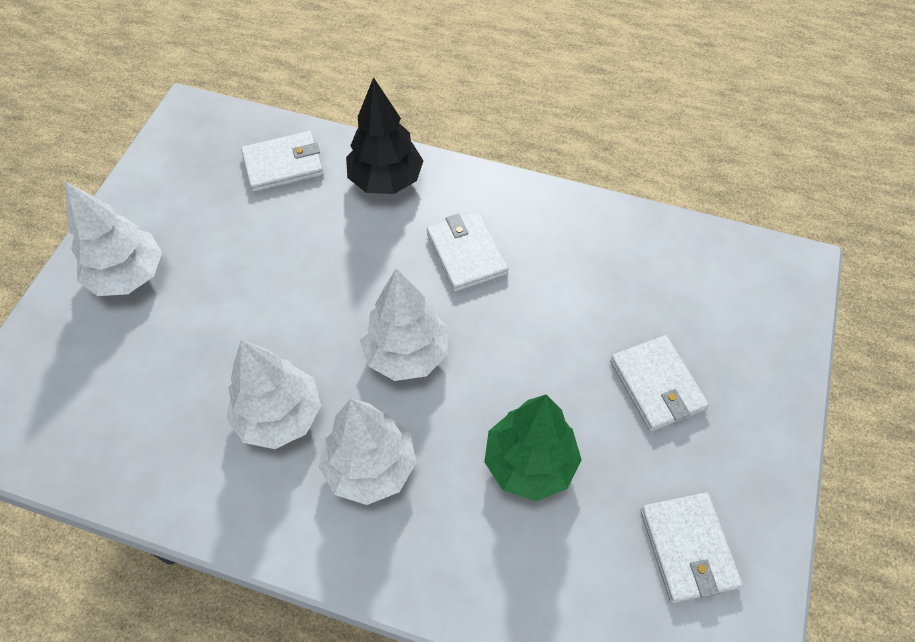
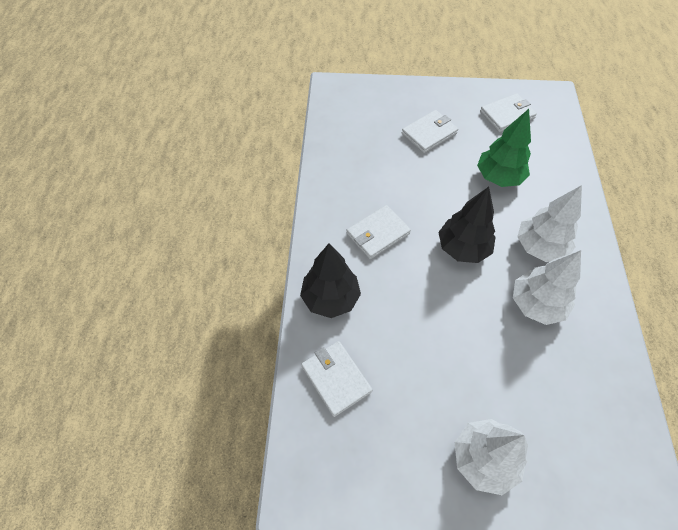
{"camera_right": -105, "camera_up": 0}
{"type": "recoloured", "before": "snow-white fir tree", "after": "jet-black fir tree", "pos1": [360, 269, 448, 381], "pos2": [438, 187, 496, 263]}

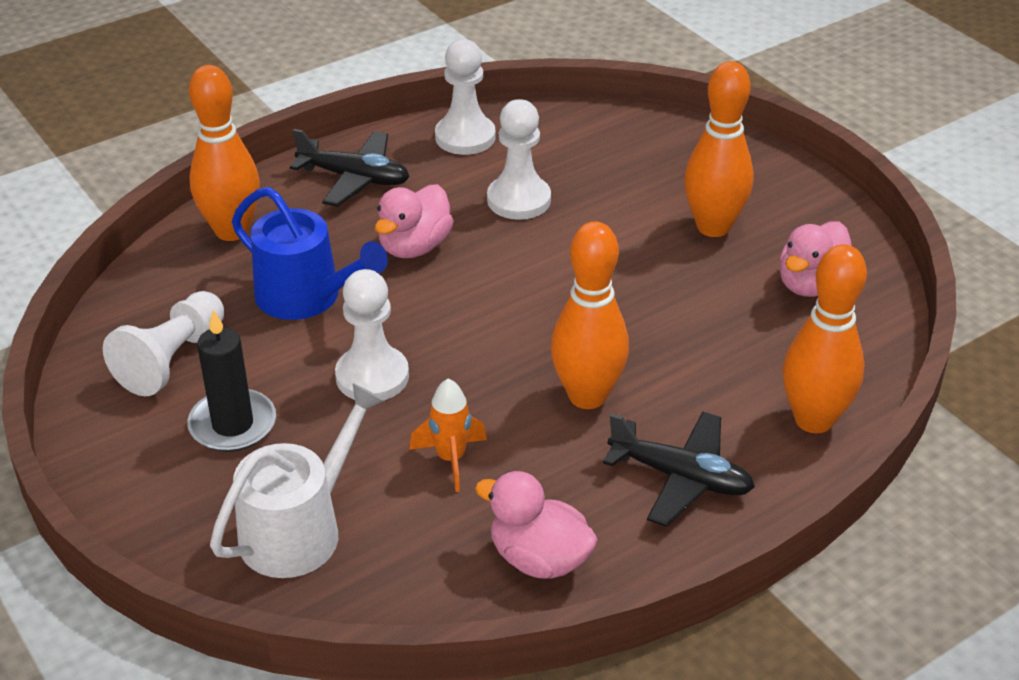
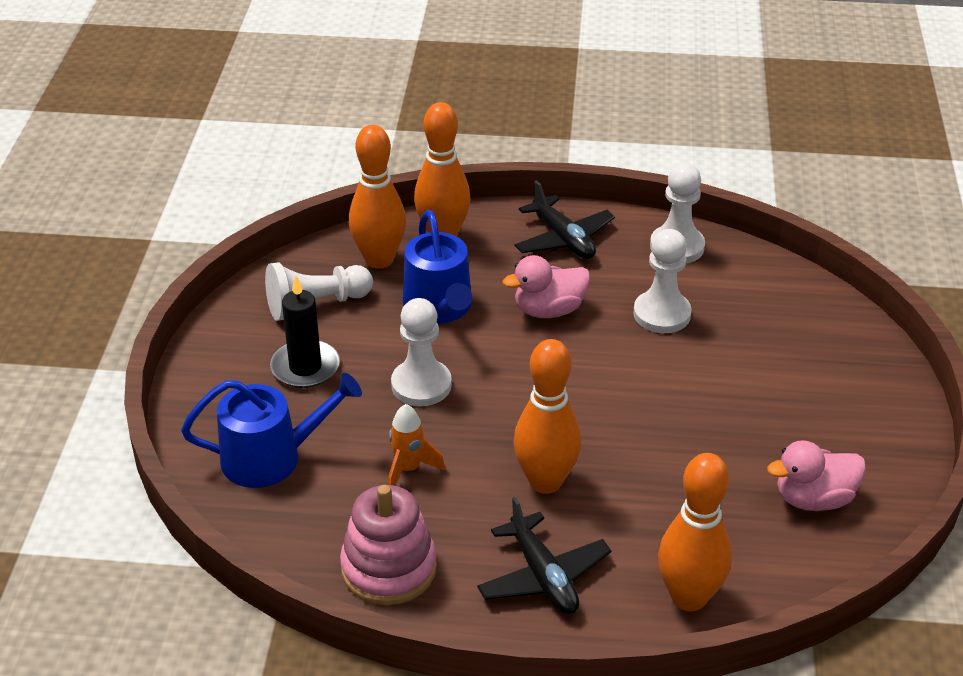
{"camera_right": 40, "camera_up": 0}
{"type": "recoloured", "before": "snow-white watering pot", "after": "blue watering pot", "pos1": [210, 383, 385, 578], "pos2": [181, 373, 362, 488]}
{"type": "replaced", "before": "rose-pink duck", "after": "rose-pink stacking rings", "pos1": [475, 471, 598, 579], "pos2": [340, 485, 437, 605]}
{"type": "moved", "before": "orange bowling pin", "pos1": [684, 61, 754, 237], "pos2": [349, 125, 406, 269]}

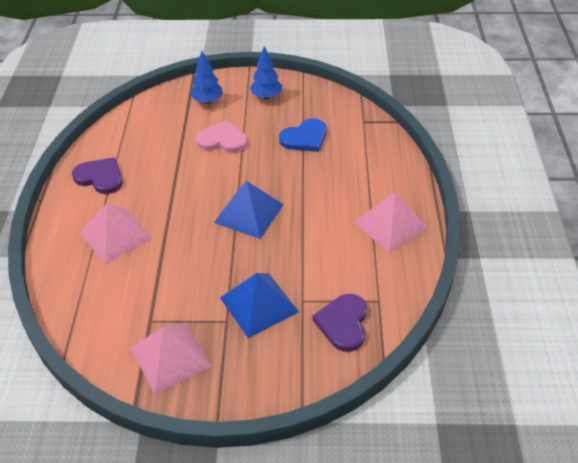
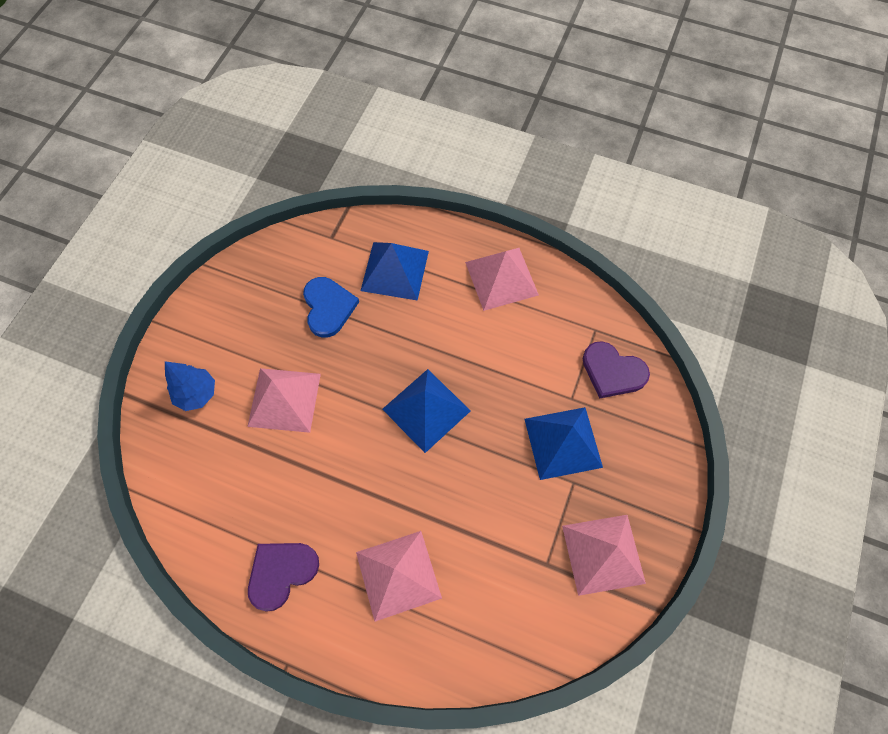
{"camera_right": -70, "camera_up": 20}
{"type": "replaced", "before": "rose-pink heart", "after": "rose-pink pyramid", "pos1": [195, 120, 247, 153], "pos2": [247, 368, 321, 433]}
{"type": "removed", "before": "blue fir tree", "pos1": [250, 46, 282, 99]}
{"type": "added", "after": "blue pyramid", "pos2": [361, 242, 429, 301]}

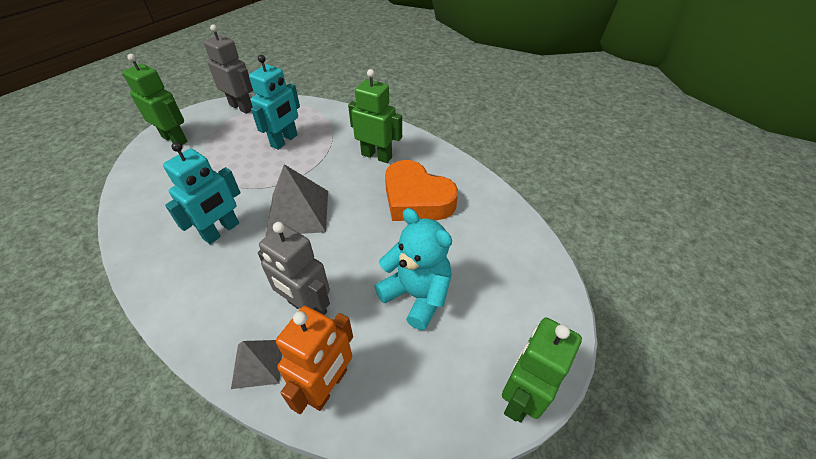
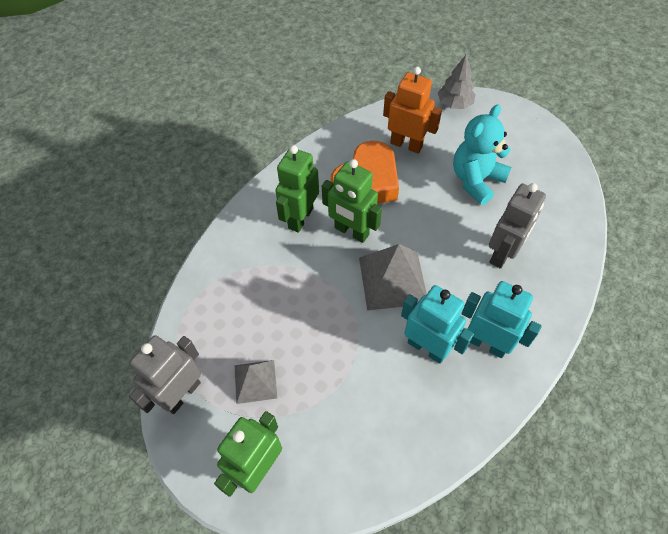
{"camera_right": -90, "camera_up": 10}
{"type": "moved", "before": "ash-grey pyramid", "pos1": [231, 340, 282, 389], "pos2": [235, 360, 277, 404]}
{"type": "moved", "before": "turquoise robot figure", "pos1": [249, 55, 300, 150], "pos2": [462, 281, 542, 358]}
{"type": "moved", "before": "orange robot figure", "pos1": [276, 306, 353, 414], "pos2": [383, 67, 442, 154]}
{"type": "moved", "before": "emerald robot figure", "pos1": [502, 317, 582, 423], "pos2": [322, 159, 382, 243]}
{"type": "added", "after": "ash-grey fir tree", "pos2": [438, 54, 476, 109]}

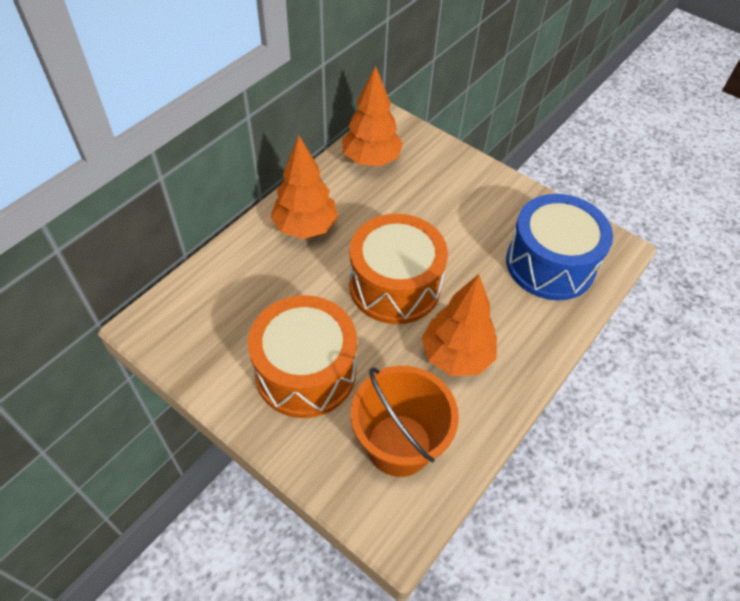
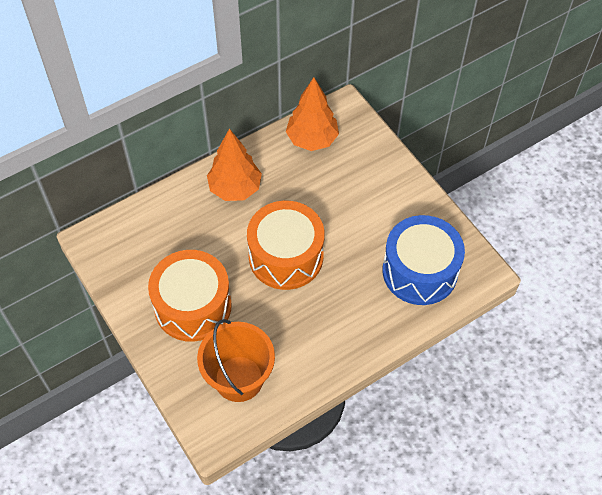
{"camera_right": 20, "camera_up": 5}
{"type": "removed", "before": "orange fir tree", "pos1": [421, 274, 497, 376]}

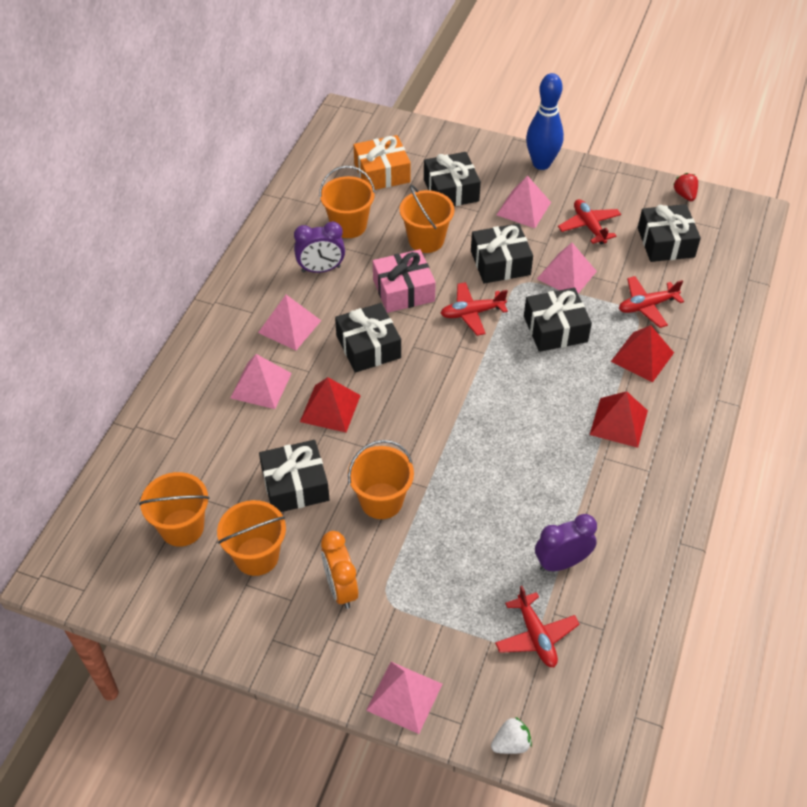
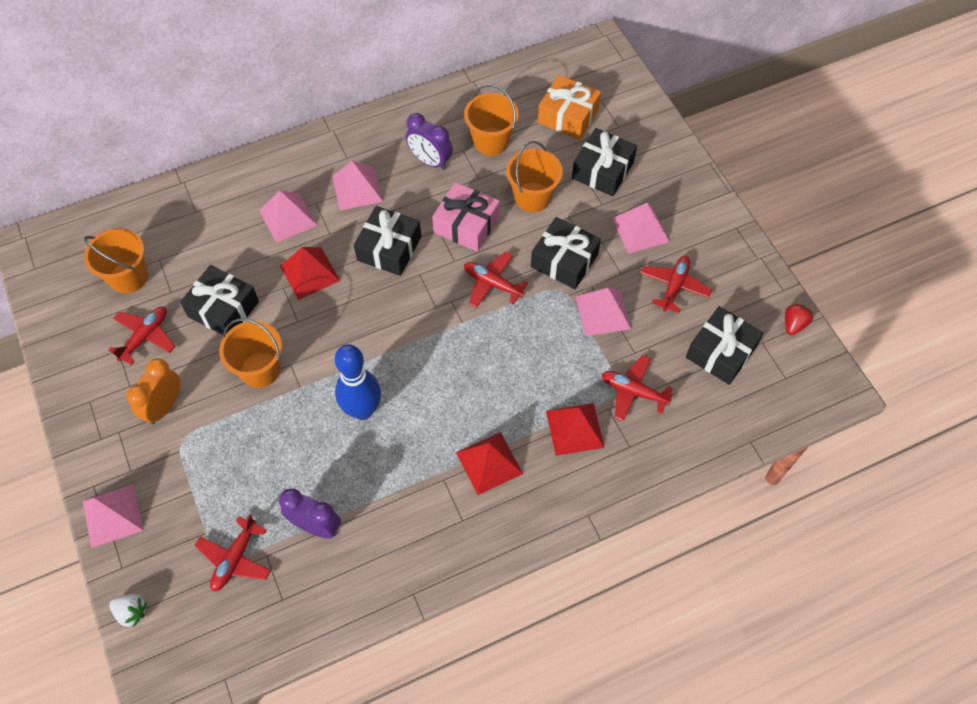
{"camera_right": 45, "camera_up": 10}
{"type": "replaced", "before": "orange pail", "after": "crimson aeroplane", "pos1": [217, 500, 286, 576], "pos2": [108, 306, 176, 365]}
{"type": "removed", "before": "jet-black gift", "pos1": [524, 288, 592, 352]}
{"type": "moved", "before": "blue bowling pin", "pos1": [526, 73, 564, 170], "pos2": [335, 344, 381, 420]}

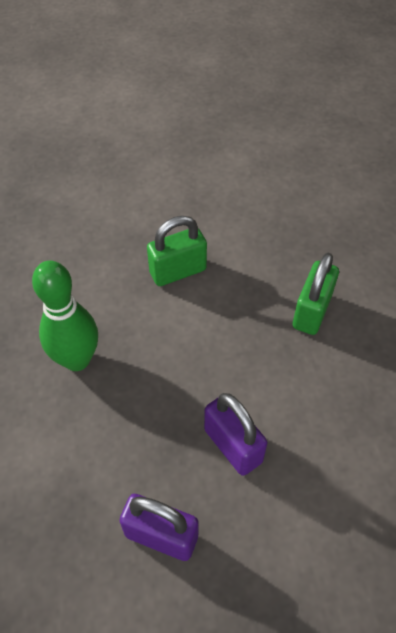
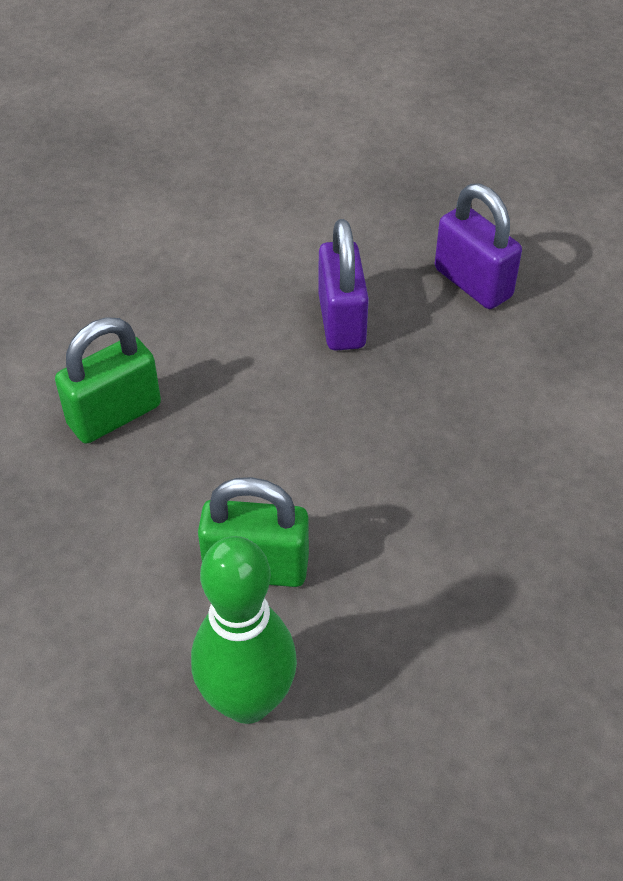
{"camera_right": -150, "camera_up": -5}
{"type": "moved", "before": "emerald bowling pin", "pos1": [32, 260, 98, 371], "pos2": [191, 536, 297, 724]}

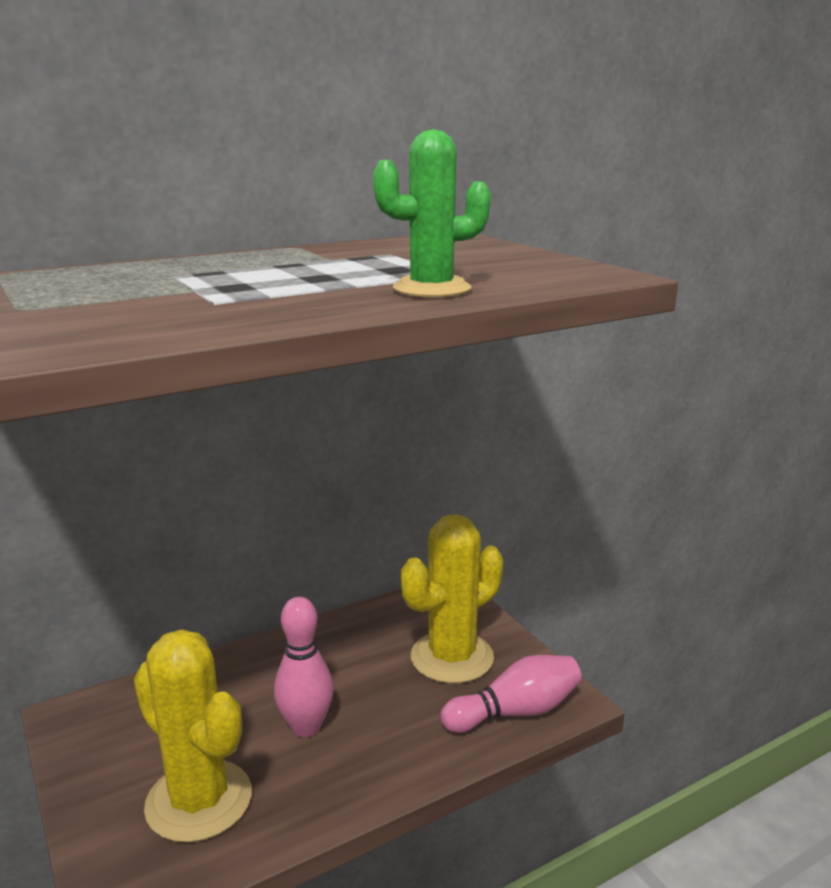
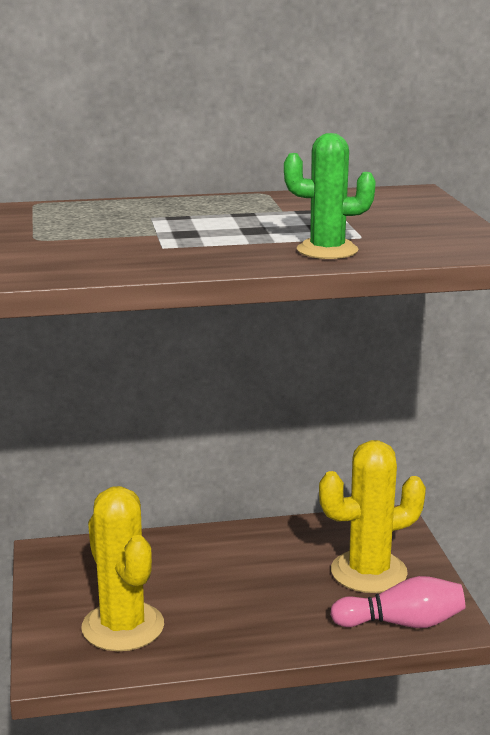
{"camera_right": 20, "camera_up": 0}
{"type": "removed", "before": "rose-pink bowling pin", "pos1": [274, 597, 334, 737]}

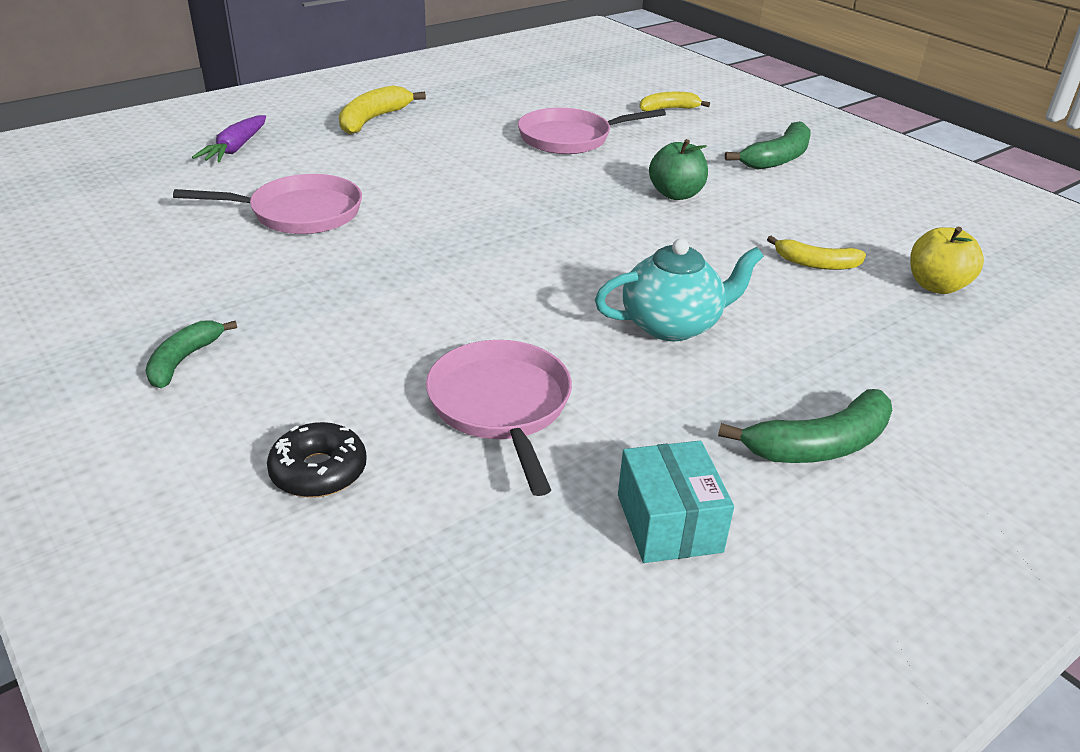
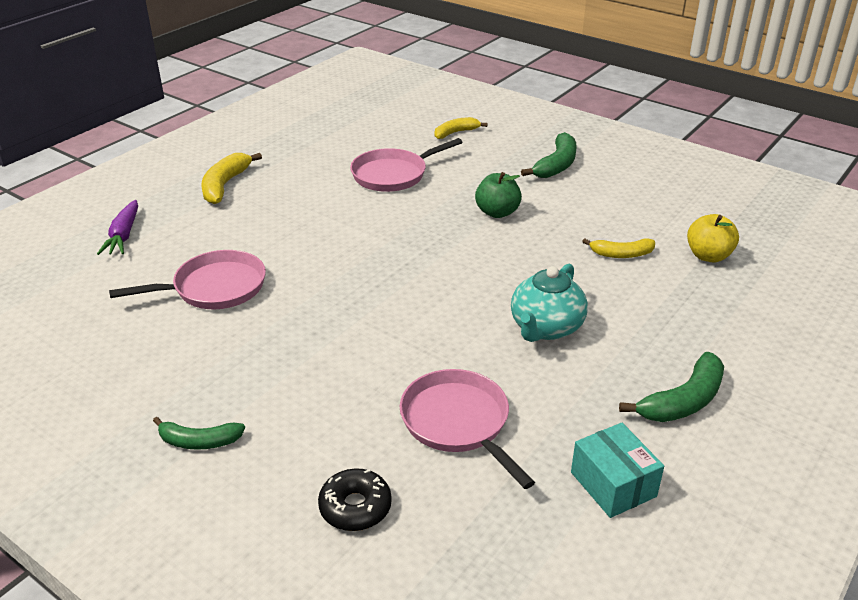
{"camera_right": -15, "camera_up": 0}
{"type": "turned", "before": "emerald toy banana", "pos1": [145, 320, 237, 388], "pos2": [153, 417, 245, 450], "turn": -90}
{"type": "turned", "before": "turquoise teapot", "pos1": [595, 239, 764, 341], "pos2": [511, 264, 588, 342], "turn": 150}

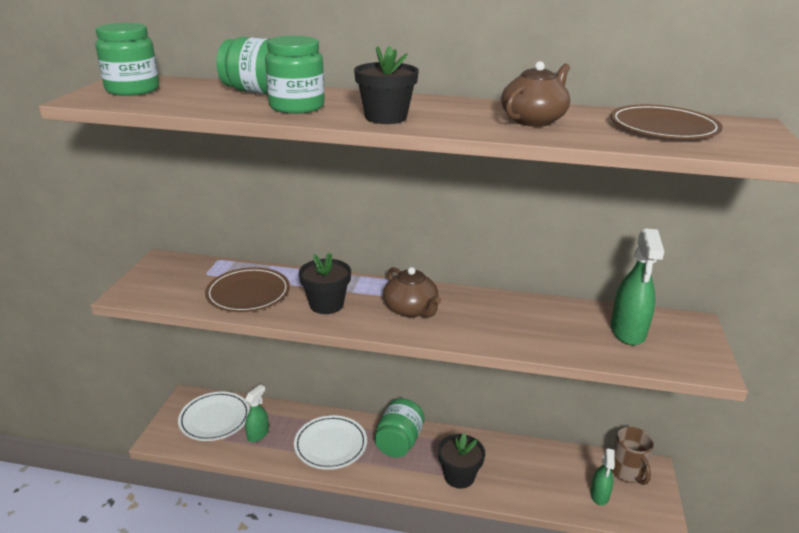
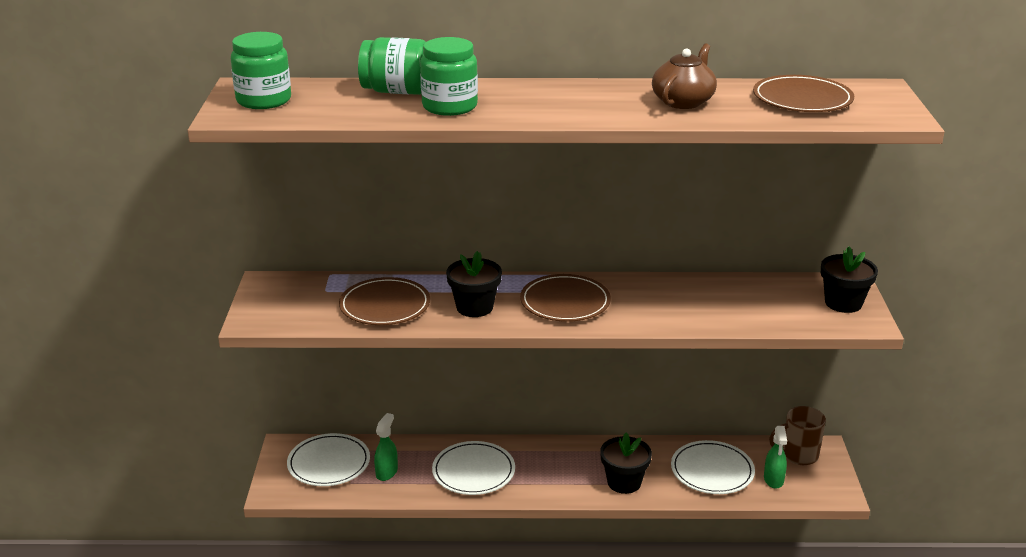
{"camera_right": -10, "camera_up": 0}
{"type": "moved", "before": "jet-black potted plant", "pos1": [354, 46, 419, 124], "pos2": [821, 247, 878, 313]}
{"type": "removed", "before": "emerald jam jar", "pos1": [375, 398, 424, 458]}
{"type": "replaced", "before": "brown teapot", "after": "brown plate", "pos1": [383, 267, 441, 317], "pos2": [520, 274, 611, 322]}
{"type": "removed", "before": "emerald spray cleaner", "pos1": [611, 228, 664, 345]}
{"type": "turned", "before": "brown mug", "pos1": [611, 427, 654, 485], "pos2": [769, 406, 826, 465], "turn": 105}
{"type": "added", "after": "snow-white plate", "pos2": [671, 440, 755, 494]}

